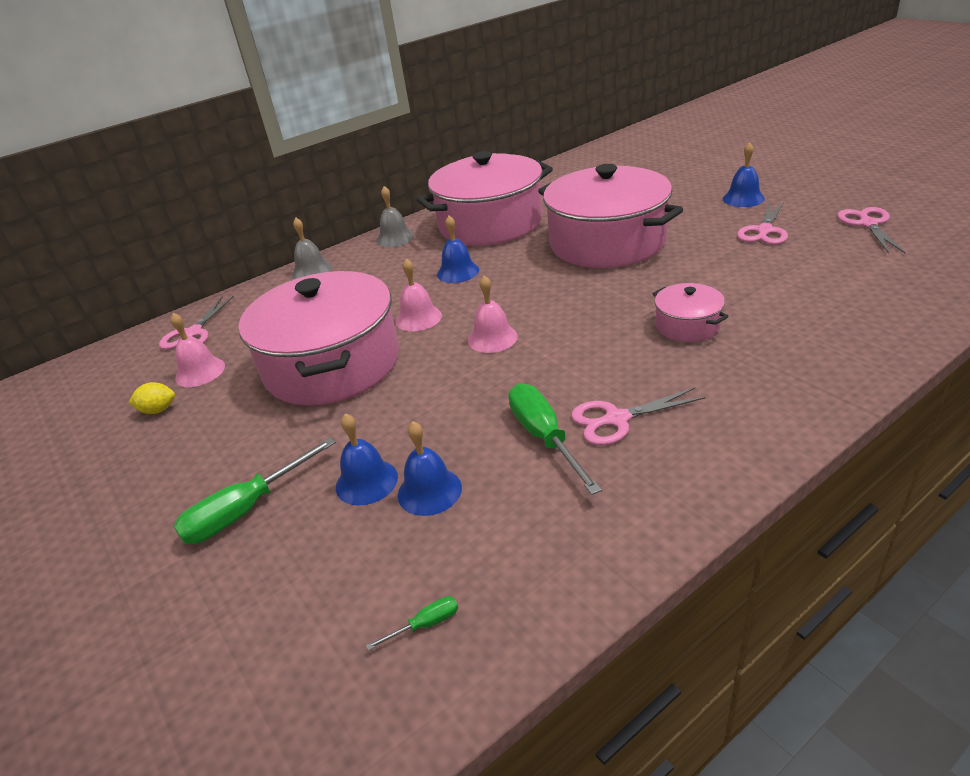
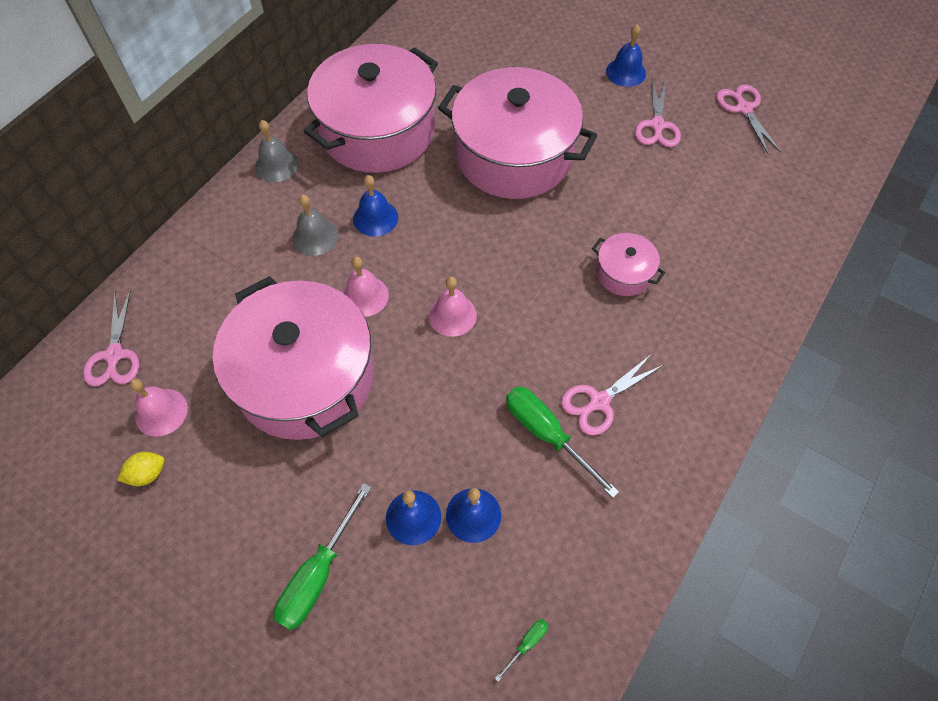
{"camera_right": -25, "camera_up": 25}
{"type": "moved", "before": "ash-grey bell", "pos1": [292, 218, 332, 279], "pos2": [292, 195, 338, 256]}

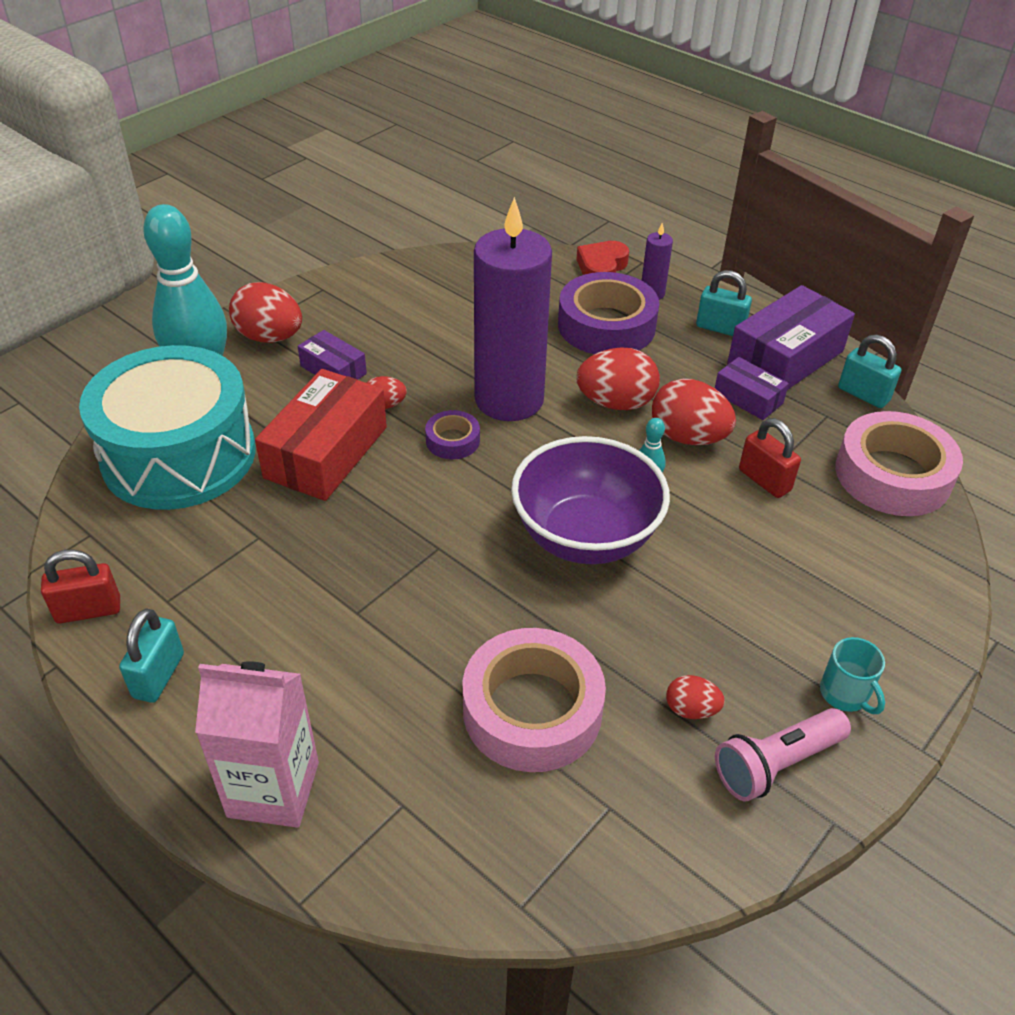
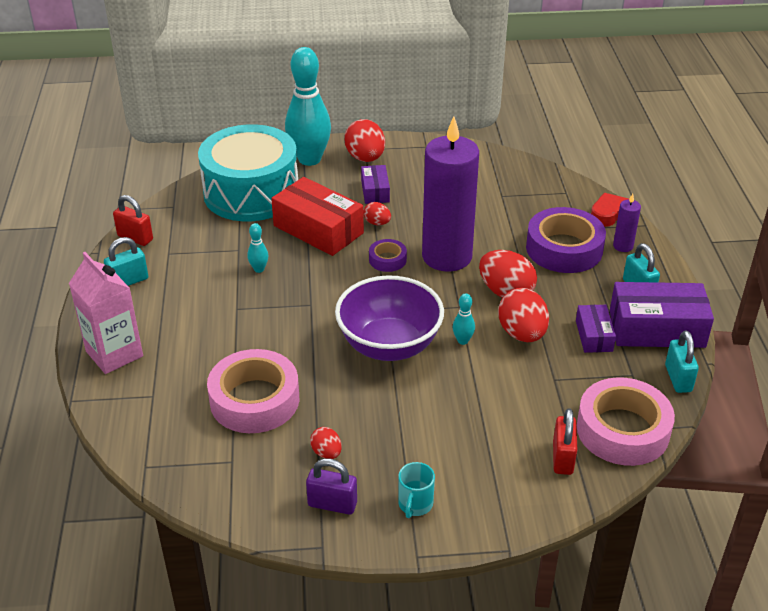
{"camera_right": 45, "camera_up": -5}
{"type": "turned", "before": "crimson parcel", "pos1": [255, 369, 387, 501], "pos2": [271, 177, 364, 256], "turn": 60}
{"type": "replaced", "before": "rose-pink torch", "after": "royal purple small lock", "pos1": [715, 708, 851, 801], "pos2": [306, 458, 357, 515]}
{"type": "moved", "before": "crimson small lock", "pos1": [739, 418, 801, 498], "pos2": [553, 408, 577, 475]}
{"type": "added", "after": "turquoise bowling pin", "pos2": [247, 223, 269, 273]}

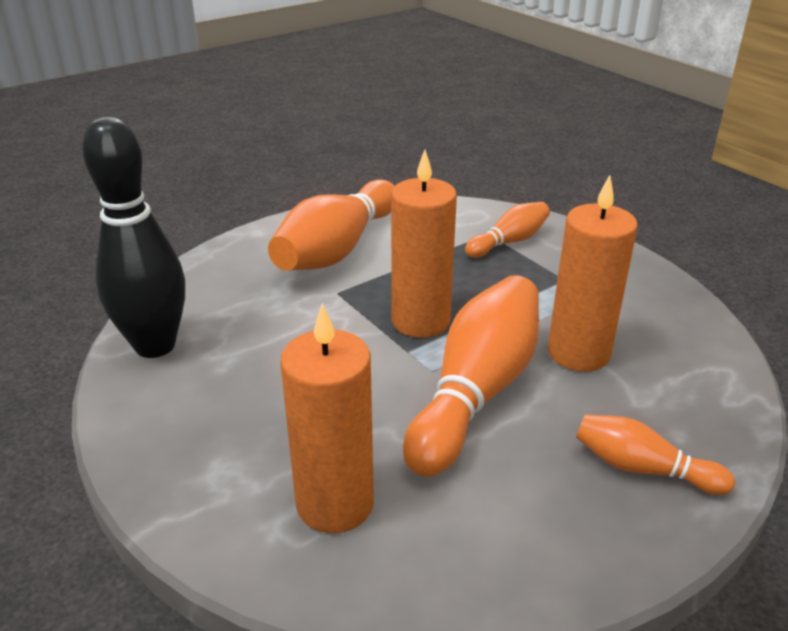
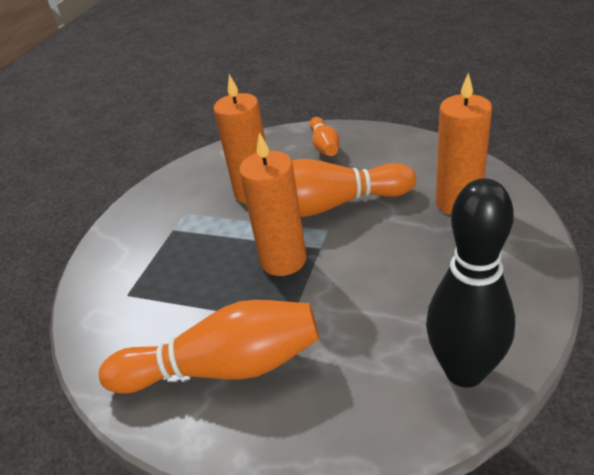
{"camera_right": -120, "camera_up": 5}
{"type": "removed", "before": "orange bowling pin", "pos1": [465, 202, 550, 258]}

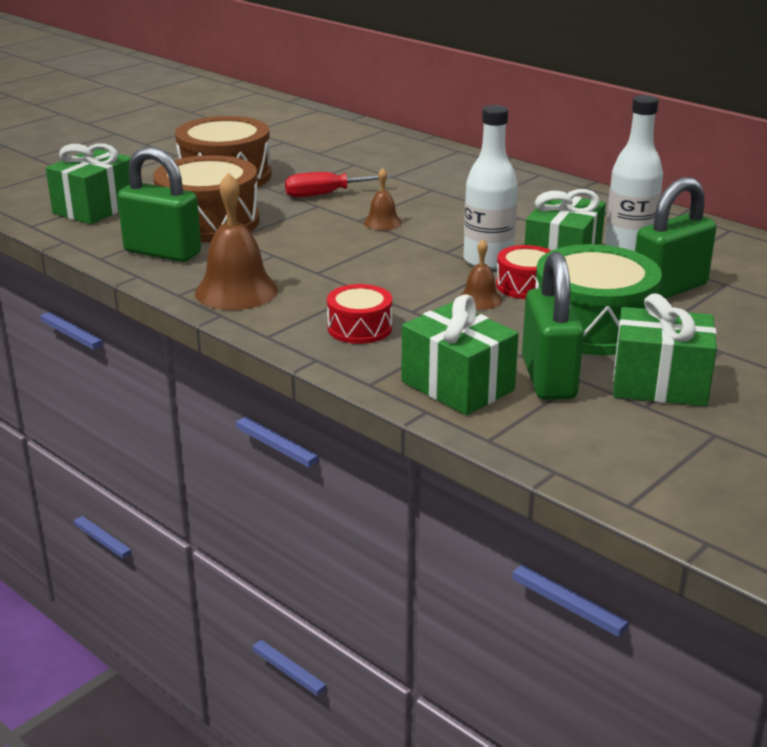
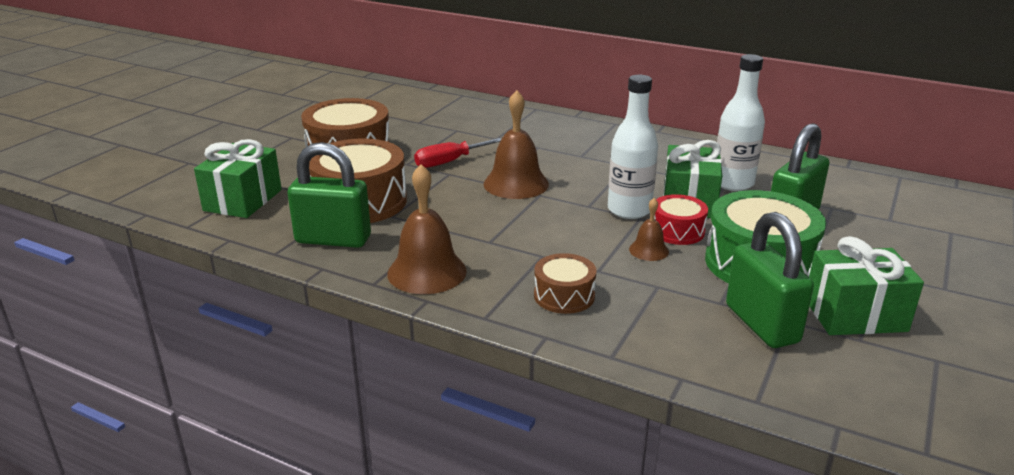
{"camera_right": -15, "camera_up": 0}
{"type": "recoloured", "before": "crimson toy drum", "after": "brown toy drum", "pos1": [327, 284, 392, 344], "pos2": [534, 253, 597, 314]}
{"type": "resized", "before": "brown bell", "pos1": [364, 168, 402, 230], "pos2": [484, 90, 549, 199], "scale": 1.92}
{"type": "removed", "before": "emerald gift", "pos1": [401, 294, 519, 415]}

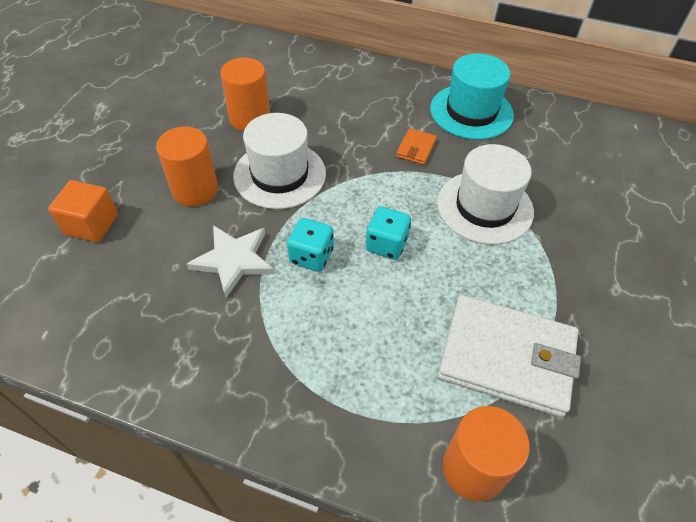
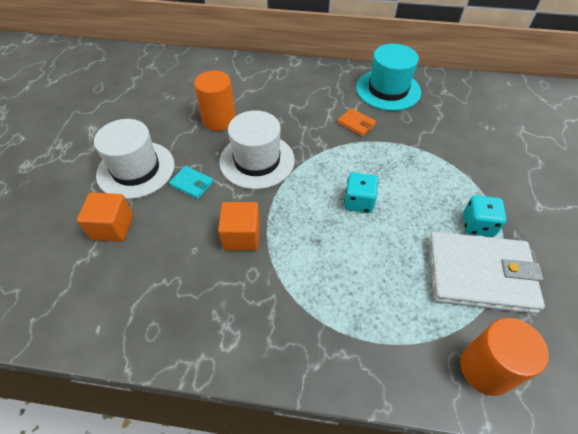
{"camera_right": -10, "camera_up": 0}
{"type": "replaced", "before": "orange cylinder shape", "after": "turquoise wallet", "pos1": [156, 126, 218, 207], "pos2": [169, 166, 214, 199]}
{"type": "replaced", "before": "snow-white five-pointed star", "after": "orange block", "pos1": [186, 225, 275, 298], "pos2": [218, 202, 260, 250]}
{"type": "moved", "before": "turquoise dice", "pos1": [287, 218, 333, 272], "pos2": [463, 195, 507, 237]}
{"type": "turned", "before": "orange wallet", "pos1": [396, 128, 437, 165], "pos2": [337, 108, 376, 137], "turn": -60}
{"type": "moved", "before": "snow-white tall hat", "pos1": [437, 144, 534, 245], "pos2": [94, 119, 175, 199]}

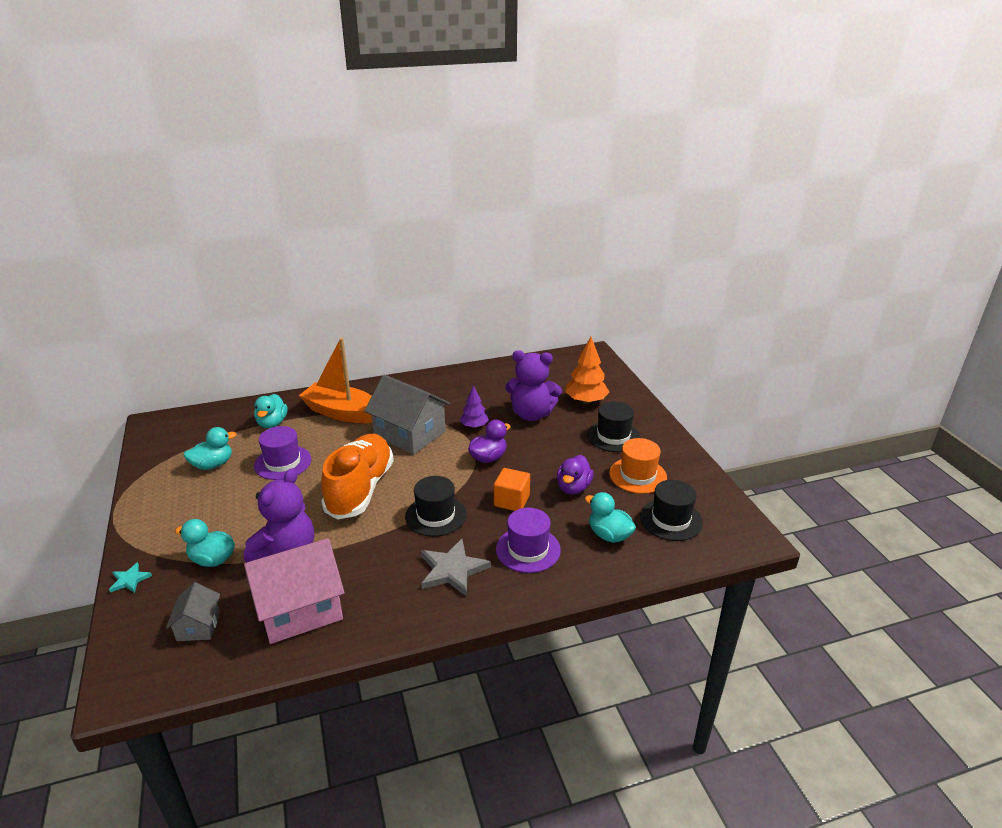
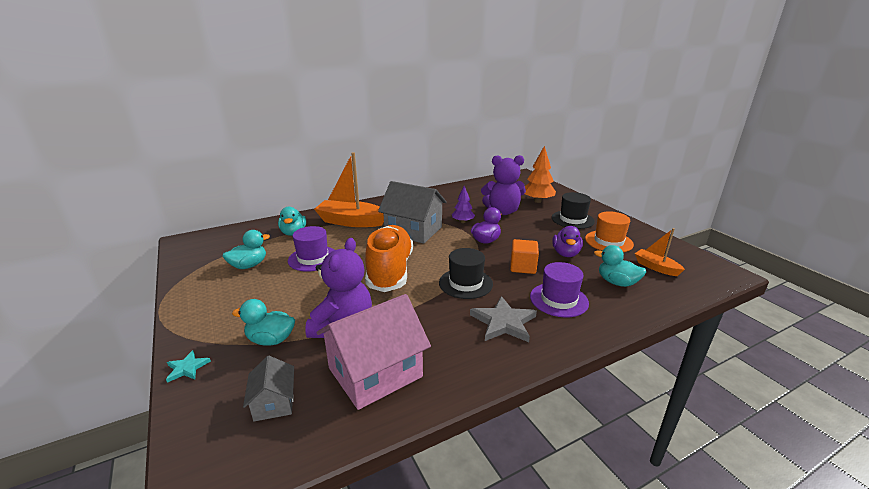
{"camera_right": -10, "camera_up": -5}
{"type": "replaced", "before": "jet-black tall hat", "after": "orange toy boat", "pos1": [640, 480, 703, 541], "pos2": [635, 228, 685, 276]}

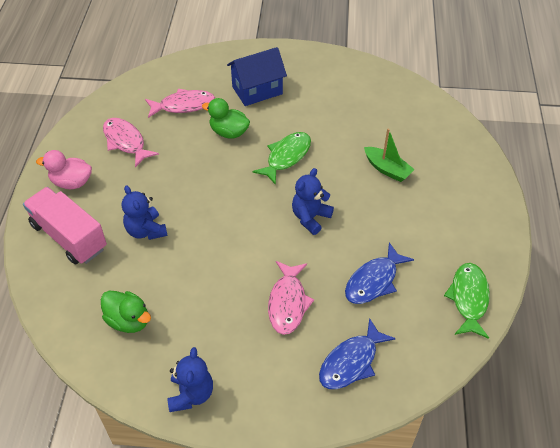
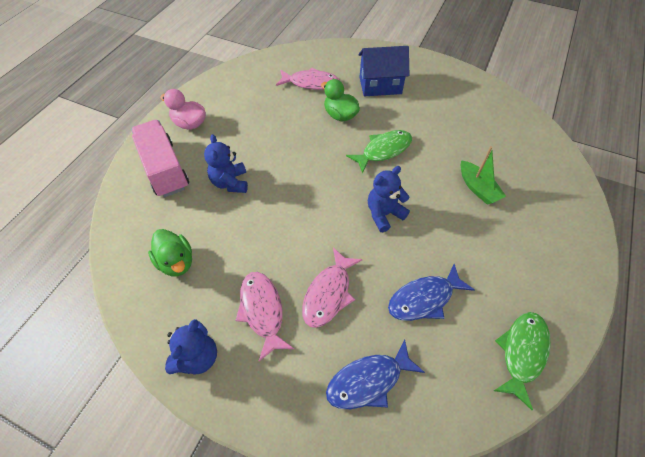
{"camera_right": 20, "camera_up": 5}
{"type": "moved", "before": "rose-pink toy fish", "pos1": [103, 118, 159, 168], "pos2": [235, 272, 294, 361]}

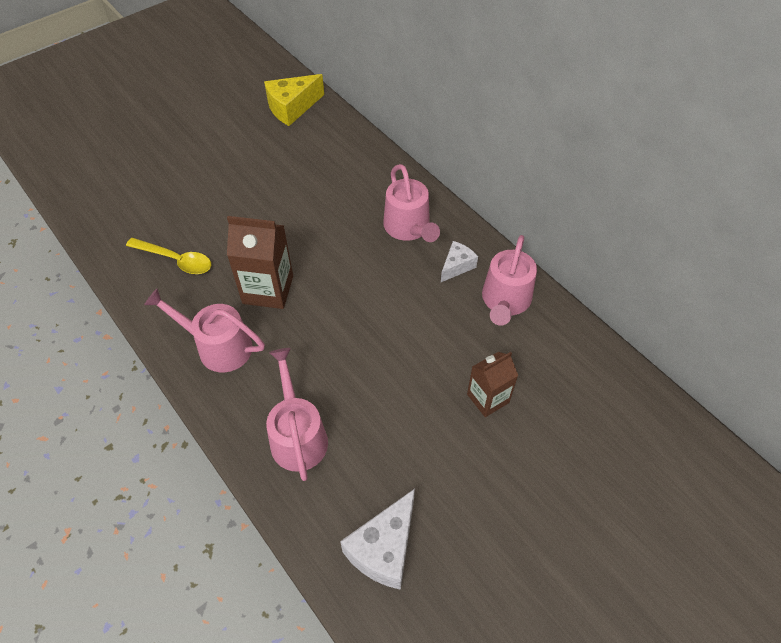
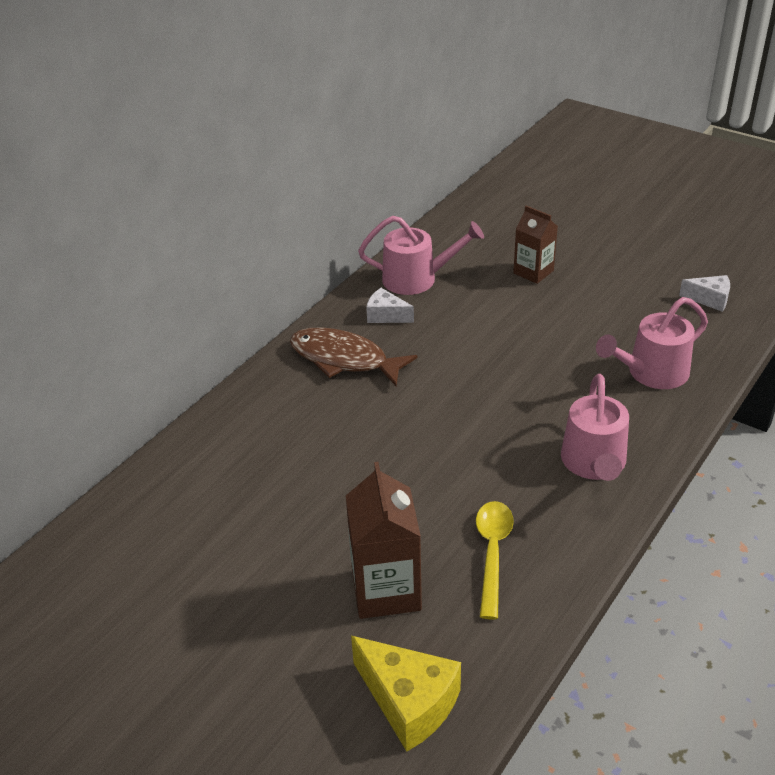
{"camera_right": -105, "camera_up": -15}
{"type": "moved", "before": "brown milk carton", "pos1": [227, 216, 293, 309], "pos2": [346, 462, 422, 619]}
{"type": "moved", "before": "bright yellow cheese", "pos1": [264, 74, 324, 126], "pos2": [351, 636, 461, 752]}
{"type": "resized", "before": "snow-white cheese", "pos1": [340, 489, 415, 590], "pos2": [679, 275, 730, 312], "scale": 0.6}
{"type": "replaced", "before": "rose-pink watering pot", "after": "brown toy fish", "pos1": [383, 164, 440, 242], "pos2": [290, 327, 417, 386]}

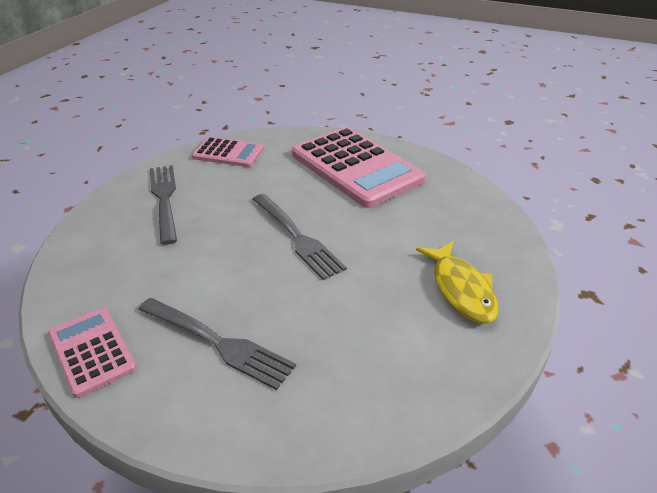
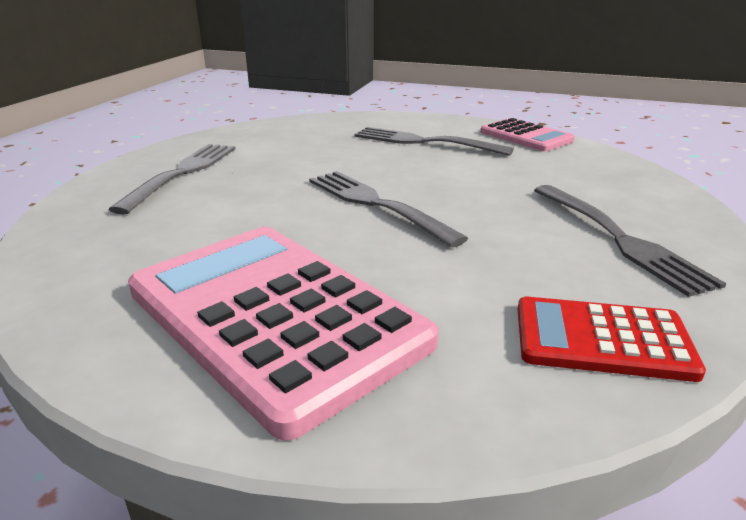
{"camera_right": 175, "camera_up": -10}
{"type": "recoloured", "before": "rose-pink calculator", "after": "crimson calculator", "pos1": [192, 137, 264, 167], "pos2": [518, 297, 706, 382]}
{"type": "replaced", "before": "bright yellow toy fish", "after": "ash-grey table fork", "pos1": [416, 241, 499, 323], "pos2": [108, 144, 235, 215]}

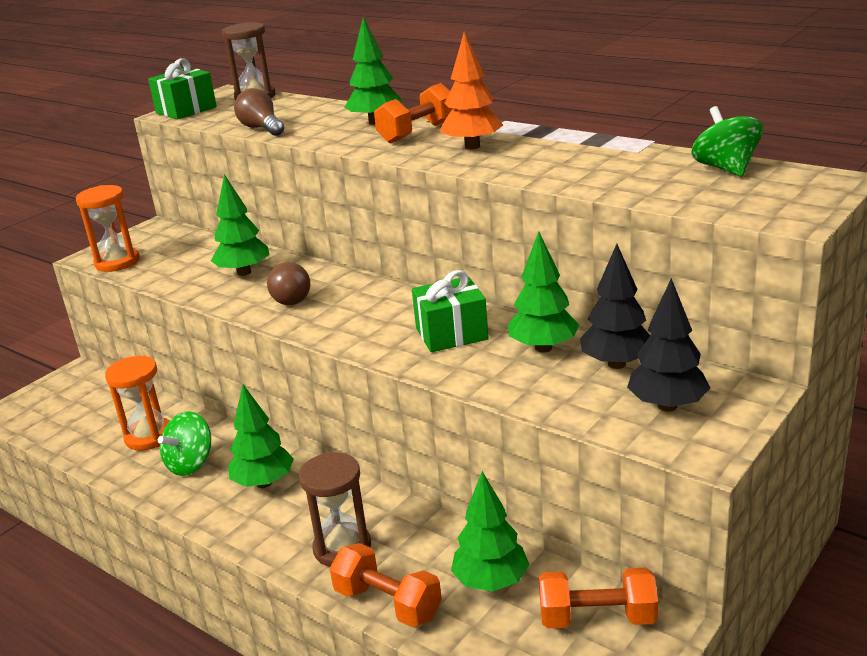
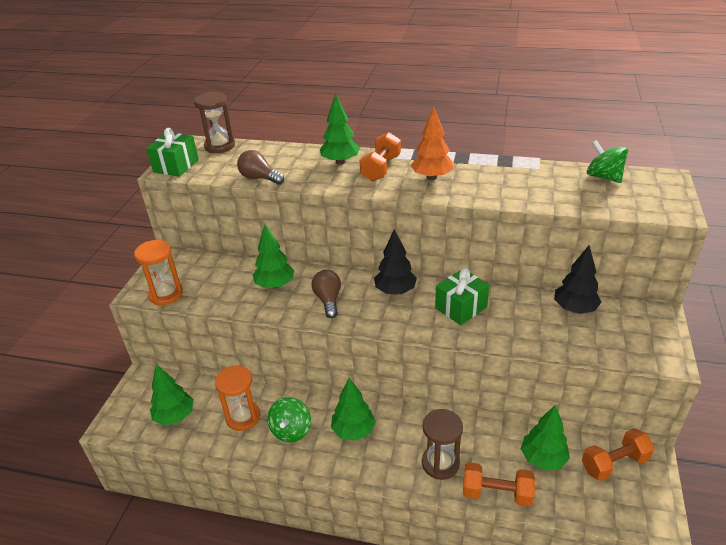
{"camera_right": -25, "camera_up": 10}
{"type": "turned", "before": "brown bulb", "pos1": [267, 262, 310, 305], "pos2": [312, 270, 341, 318], "turn": -150}
{"type": "moved", "before": "emerald fir tree", "pos1": [508, 231, 579, 353], "pos2": [150, 364, 194, 426]}
{"type": "moved", "before": "jet-black fir tree", "pos1": [627, 278, 710, 412], "pos2": [374, 229, 417, 295]}

